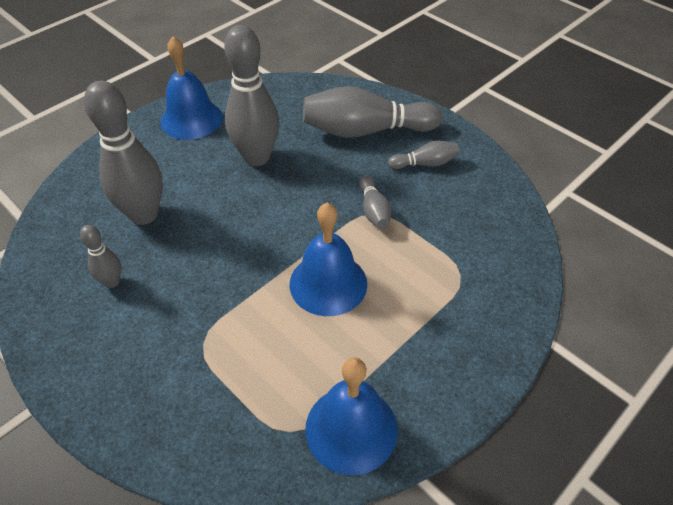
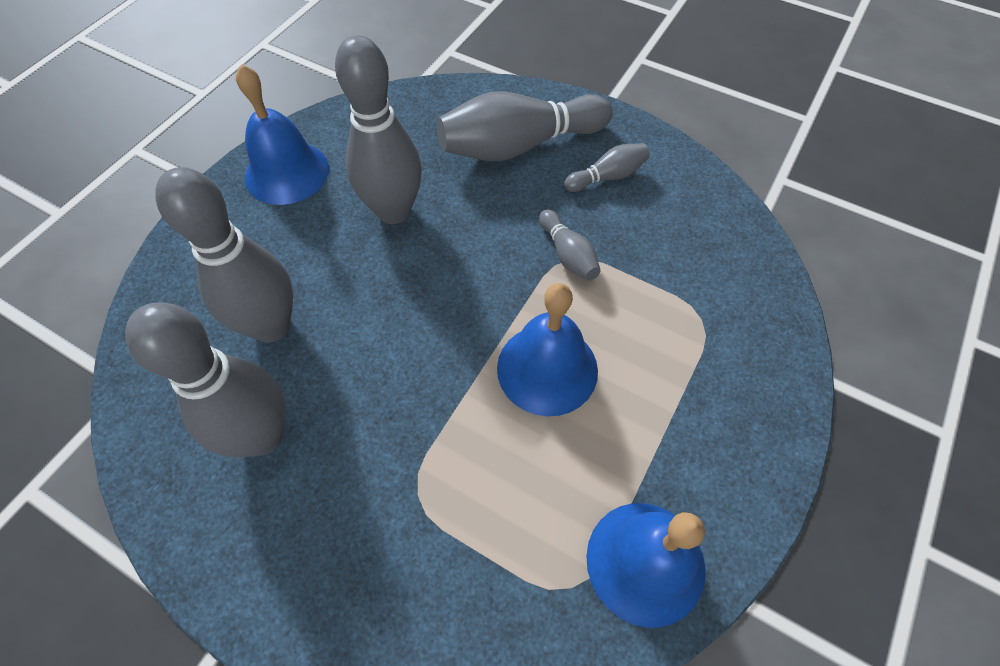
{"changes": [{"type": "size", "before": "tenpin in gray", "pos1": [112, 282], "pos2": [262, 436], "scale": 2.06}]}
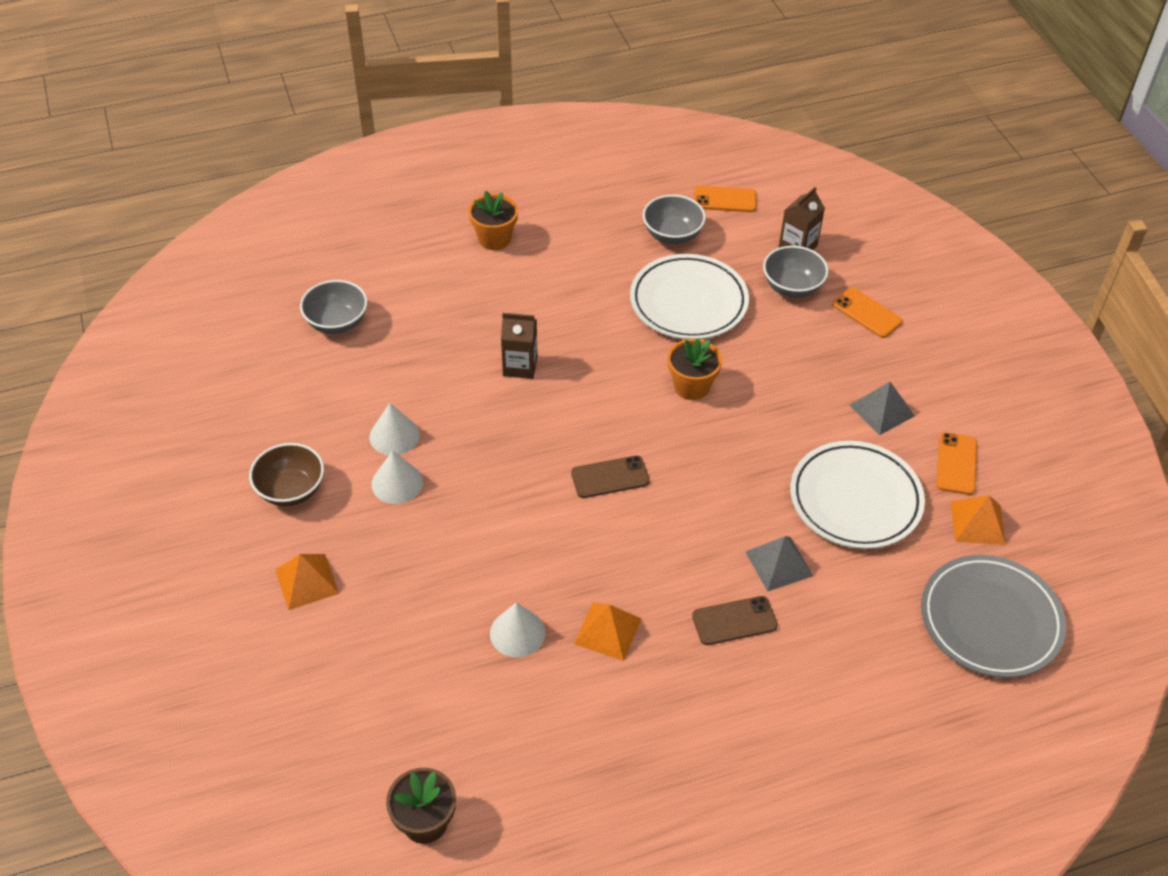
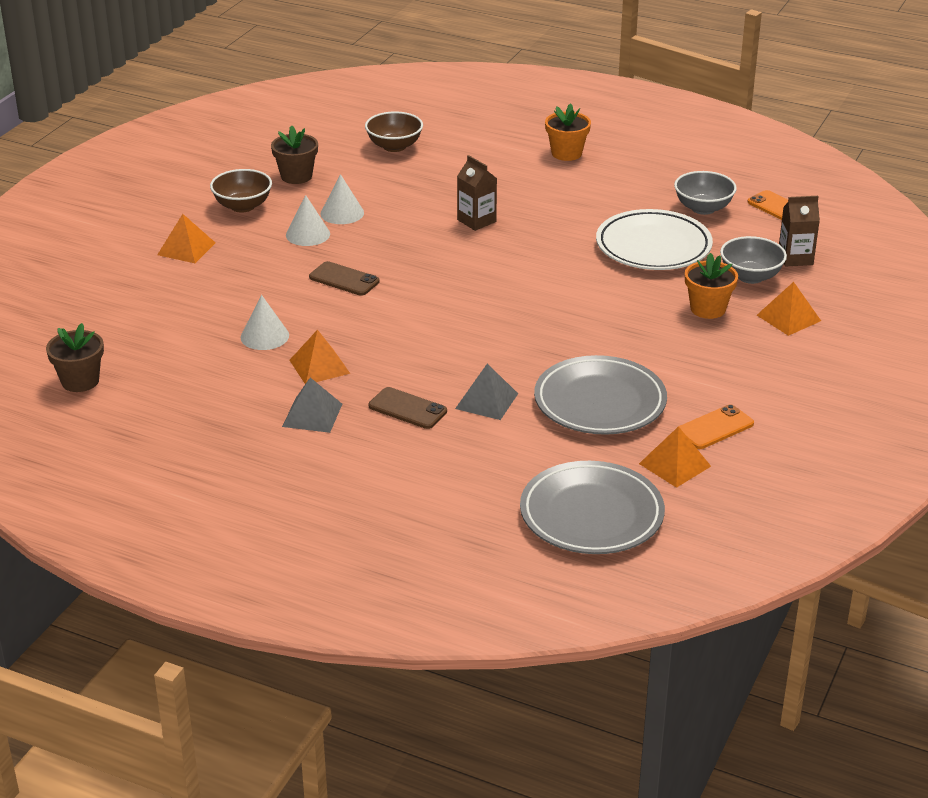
{"changes": [{"type": "appeared", "after": "flower pot in dark brown", "pos2": [296, 176]}, {"type": "relocated", "before": "pyramid shape in gray", "pos1": [882, 410], "pos2": [312, 415]}, {"type": "relocated", "before": "smartphone in dark brown", "pos1": [610, 477], "pos2": [344, 279]}, {"type": "colour", "before": "serving bowl in gray", "after": "serving bowl in dark brown", "pos1": [337, 322], "pos2": [394, 146]}, {"type": "colour", "before": "plate in snow-white", "after": "plate in gray", "pos1": [855, 499], "pos2": [600, 402]}, {"type": "relocated", "before": "flower pot in orange-coloured", "pos1": [691, 386], "pos2": [708, 309]}, {"type": "exchanged", "before": "smartphone in orange-coloured", "after": "pyramid shape in orange-coloured", "pos1": [867, 313], "pos2": [788, 318]}]}
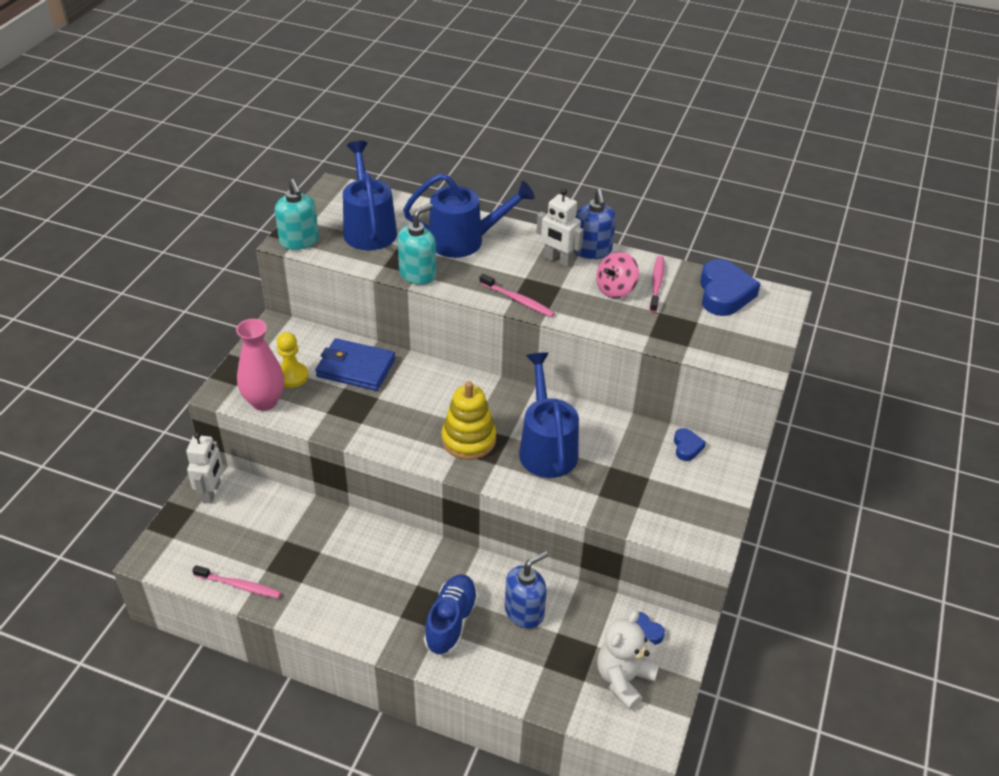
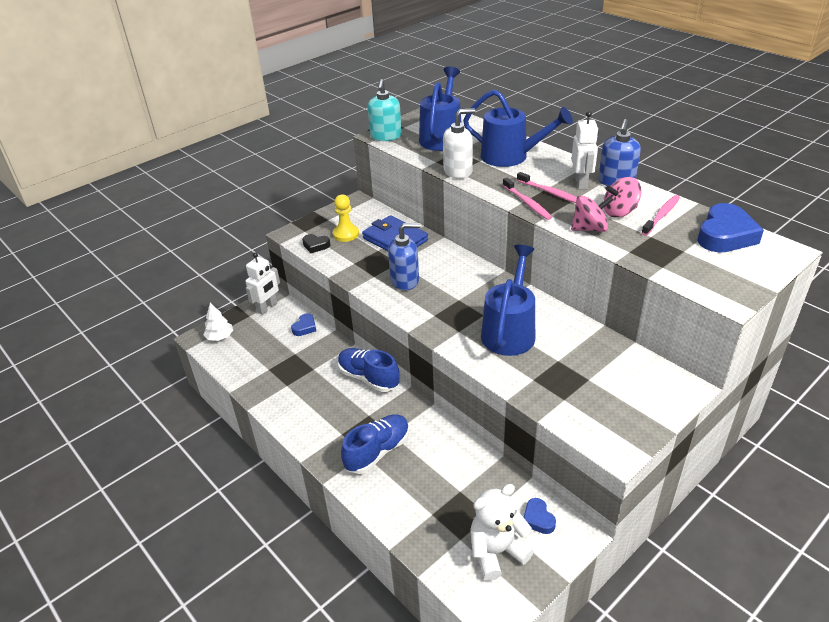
{"changes": [{"type": "appeared", "after": "toy tree in snow-white", "pos2": [220, 337]}, {"type": "relocated", "before": "heart in blue", "pos1": [687, 447], "pos2": [305, 327]}, {"type": "exchanged", "before": "vase in rosy", "after": "heart in jet-black", "pos1": [264, 401], "pos2": [316, 245]}, {"type": "appeared", "after": "sneaker in blue", "pos2": [368, 378]}, {"type": "relocated", "before": "soap pump in blue", "pos1": [524, 612], "pos2": [405, 280]}, {"type": "colour", "before": "soap pump in turquoise", "after": "soap pump in snow-white", "pos1": [418, 274], "pos2": [458, 171]}, {"type": "relocated", "before": "dental brush in rosy", "pos1": [239, 585], "pos2": [550, 192]}, {"type": "spun", "before": "toy robot in snow-white", "pos1": [558, 260], "pos2": [581, 183], "turn": -150}, {"type": "appeared", "after": "whirligig in rosy", "pos2": [589, 228]}, {"type": "missing", "before": "stacking rings in yellow", "pos1": [468, 440]}]}
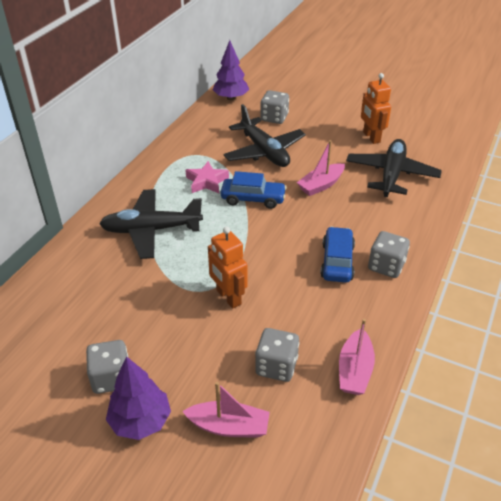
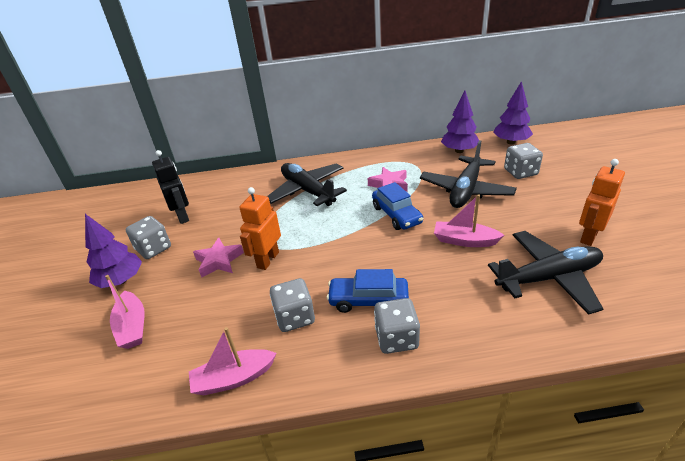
{"changes": [{"type": "appeared", "after": "toy robot in jet-black", "pos2": [183, 216]}, {"type": "appeared", "after": "star in rosy", "pos2": [219, 261]}, {"type": "relocated", "before": "dice in gray", "pos1": [276, 366], "pos2": [295, 317]}, {"type": "spun", "before": "toy car in blue", "pos1": [337, 261], "pos2": [368, 300], "turn": -150}, {"type": "appeared", "after": "toy tree in violet", "pos2": [459, 151]}]}
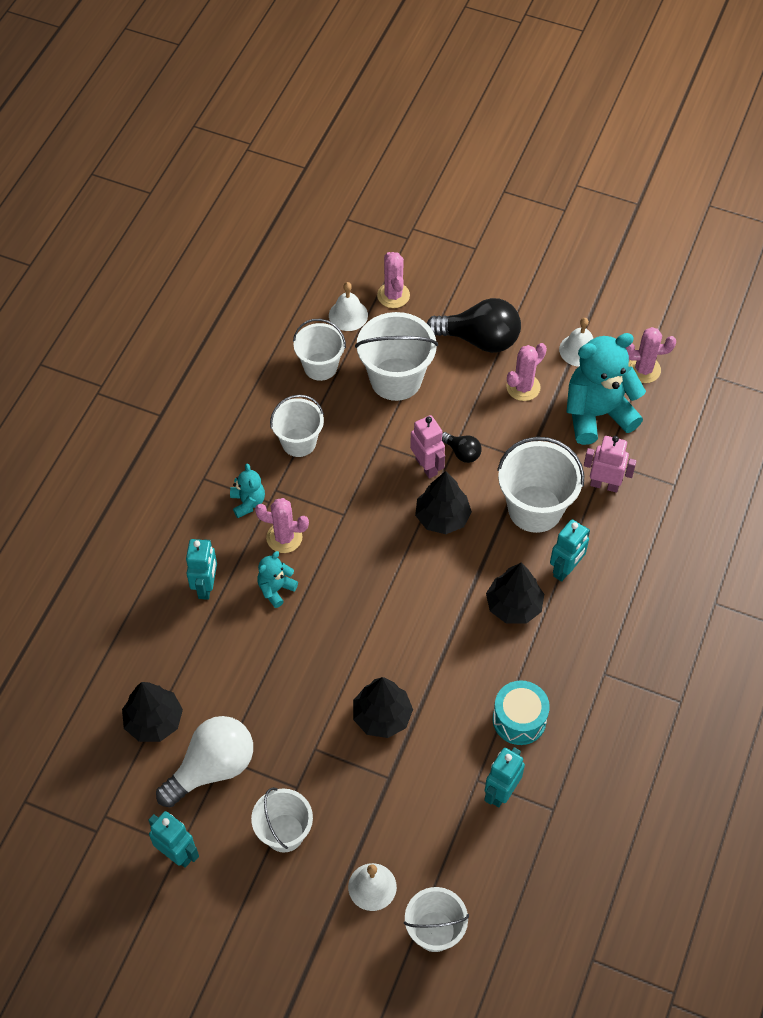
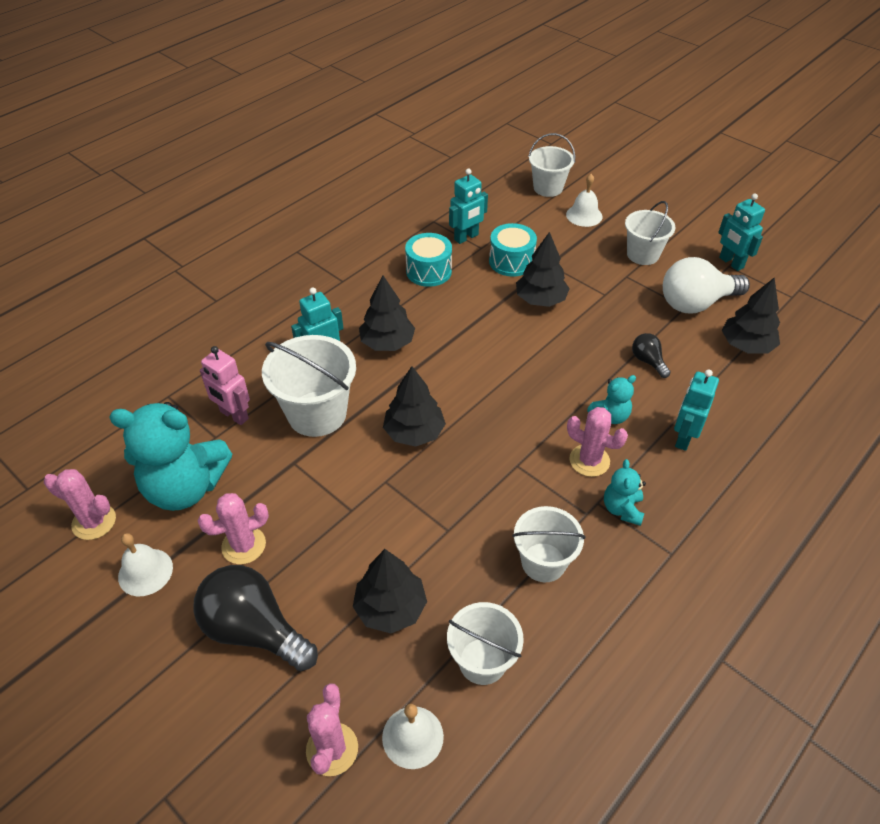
{"changes": [{"type": "exchanged", "before": "pail in snow-white", "after": "toy tree in jet-black", "pos1": [396, 379], "pos2": [390, 608]}, {"type": "appeared", "after": "drum in turquoise", "pos2": [511, 261]}, {"type": "relocated", "before": "lightbulb in jet-black", "pos1": [462, 452], "pos2": [648, 361]}, {"type": "missing", "before": "toy robot in rosy", "pos1": [426, 466]}]}
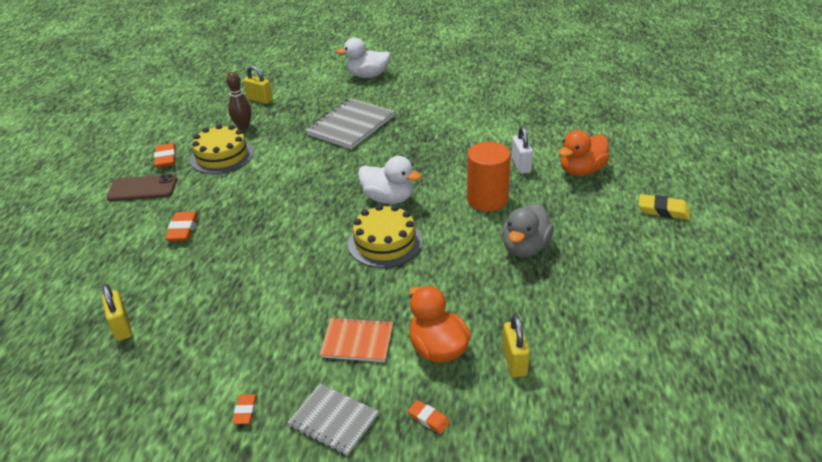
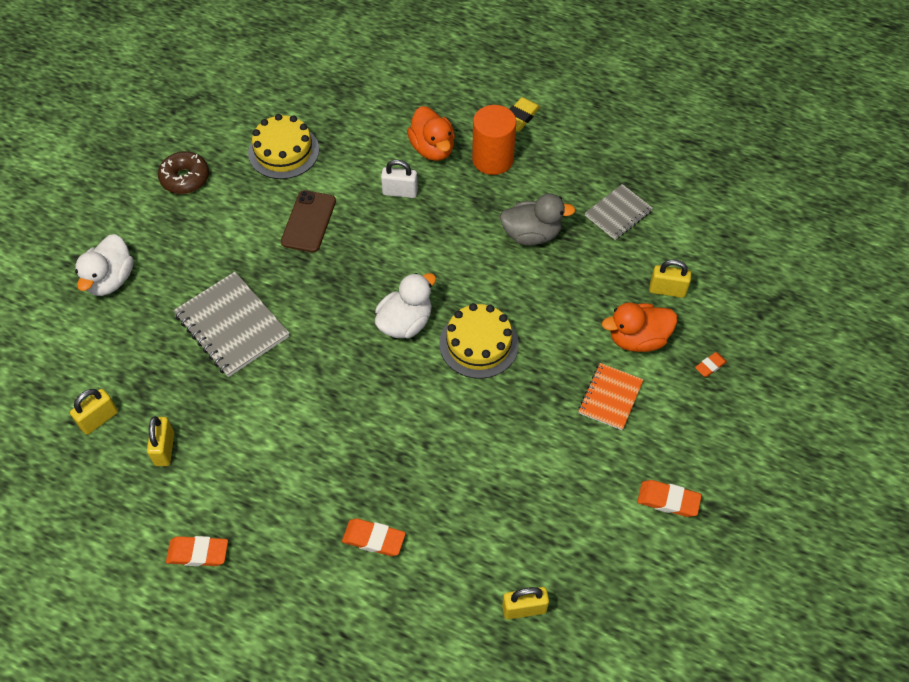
{"changes": [{"type": "exchanged", "before": "tenpin in dark brown", "after": "lock in yellow", "pos1": [243, 127], "pos2": [165, 449]}, {"type": "appeared", "after": "glazed donut in dark brown", "pos2": [185, 178]}, {"type": "relocated", "before": "cake in yellow", "pos1": [222, 156], "pos2": [283, 151]}, {"type": "relocated", "before": "smartphone in dark brown", "pos1": [142, 188], "pos2": [308, 221]}, {"type": "relocated", "before": "cylinder shape in orange-coloured", "pos1": [487, 199], "pos2": [492, 159]}, {"type": "spun", "before": "duck in gray", "pos1": [525, 248], "pos2": [531, 234], "turn": -45}, {"type": "relocated", "before": "notebook in gray", "pos1": [333, 420], "pos2": [618, 213]}, {"type": "size", "before": "eraser in orange-coloured", "pos1": [245, 411], "pos2": [668, 500], "scale": 1.64}]}
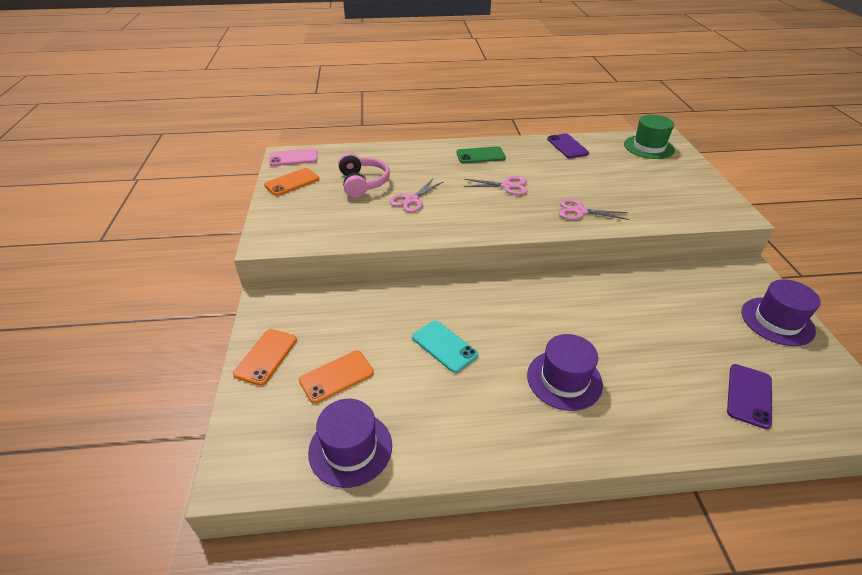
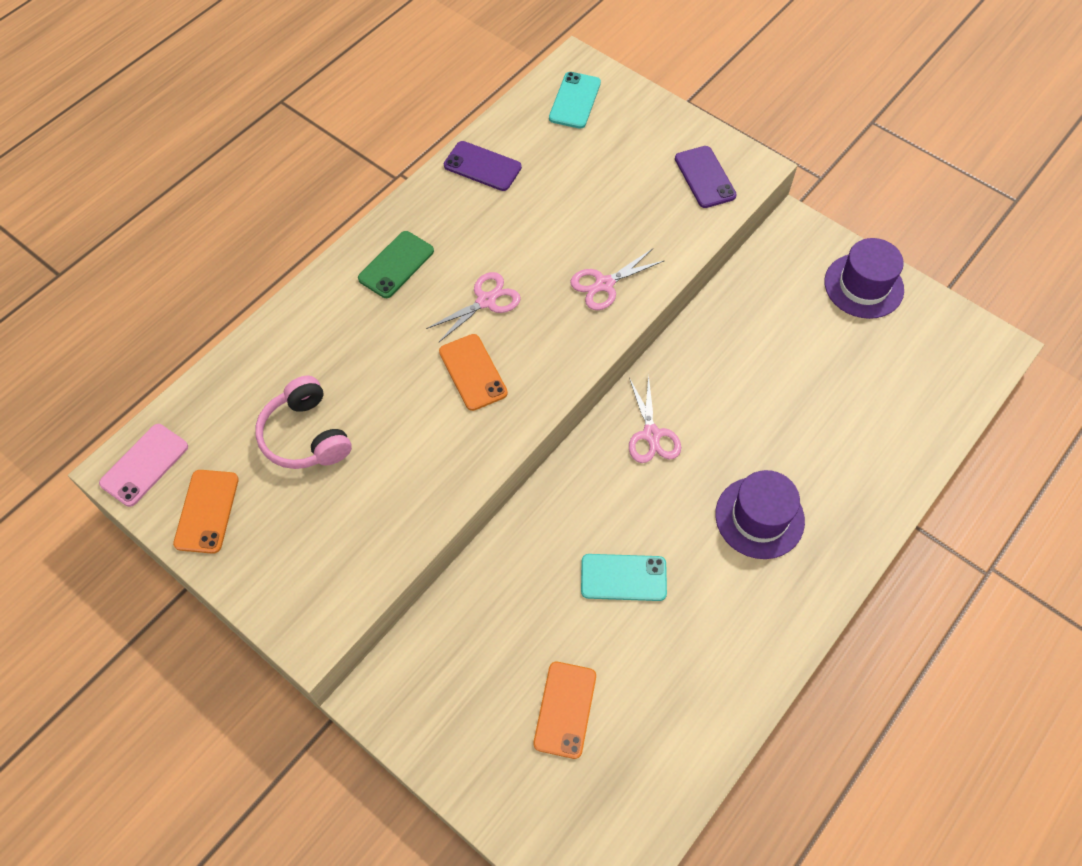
{"changes": [{"type": "spun", "before": "headphones in rosy", "pos1": [363, 183], "pos2": [305, 435], "turn": -150}, {"type": "relocated", "before": "smartphone in orange-coloured", "pos1": [266, 356], "pos2": [473, 372]}, {"type": "exchanged", "before": "tall hat in green", "after": "smartphone in turquoise", "pos1": [648, 147], "pos2": [574, 100]}, {"type": "relocated", "before": "shears in rosy", "pos1": [412, 200], "pos2": [651, 435]}, {"type": "relocated", "before": "smartphone in violet", "pos1": [749, 395], "pos2": [705, 177]}, {"type": "missing", "before": "tall hat in violet", "pos1": [350, 448]}]}
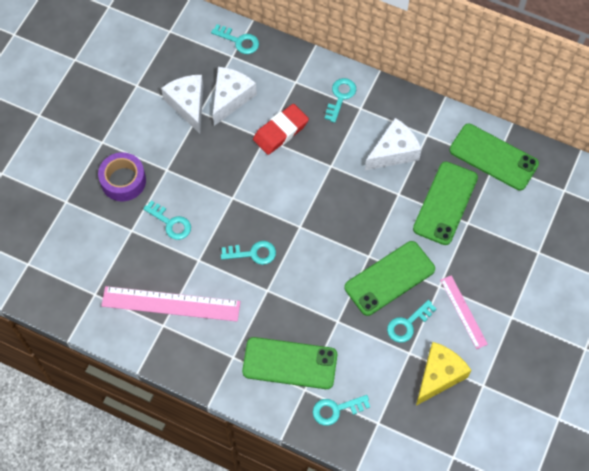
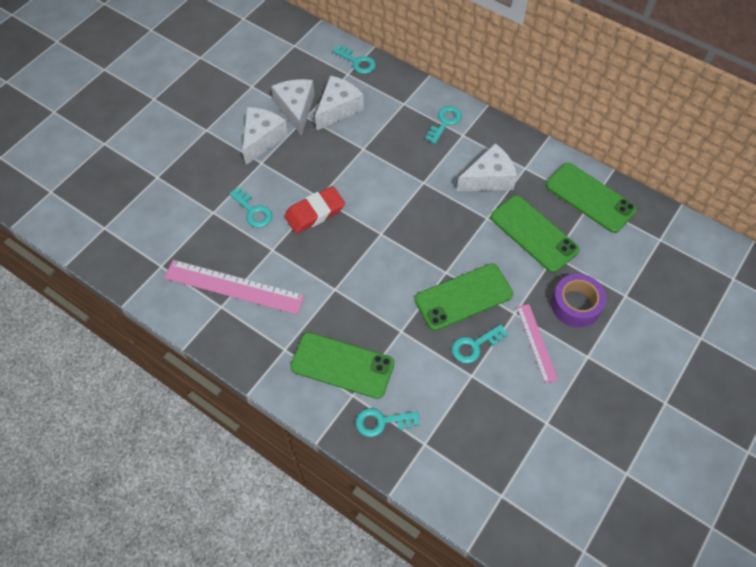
{"changes": [{"type": "appeared", "after": "piece of cheese in snow-white", "pos2": [262, 139]}, {"type": "relocated", "before": "eraser in scarlet", "pos1": [280, 131], "pos2": [315, 213]}, {"type": "spun", "before": "smartphone in green", "pos1": [445, 203], "pos2": [534, 233], "turn": -75}, {"type": "relocated", "before": "roll of tape in violet", "pos1": [123, 181], "pos2": [575, 305]}, {"type": "missing", "before": "key in turquoise", "pos1": [253, 253]}, {"type": "missing", "before": "piece of cheese in yellow", "pos1": [439, 375]}]}
